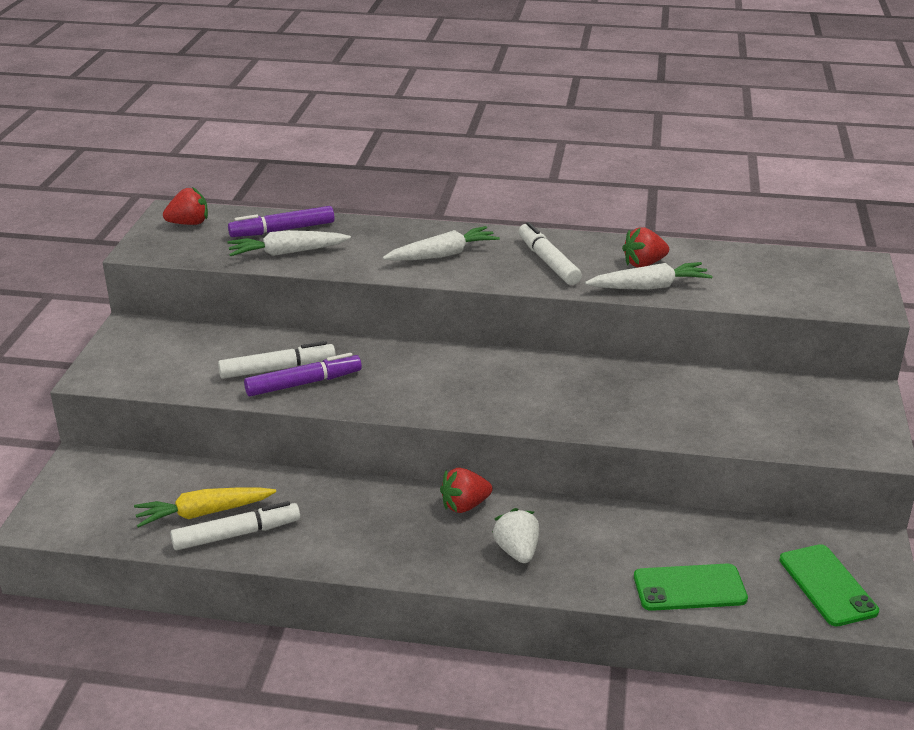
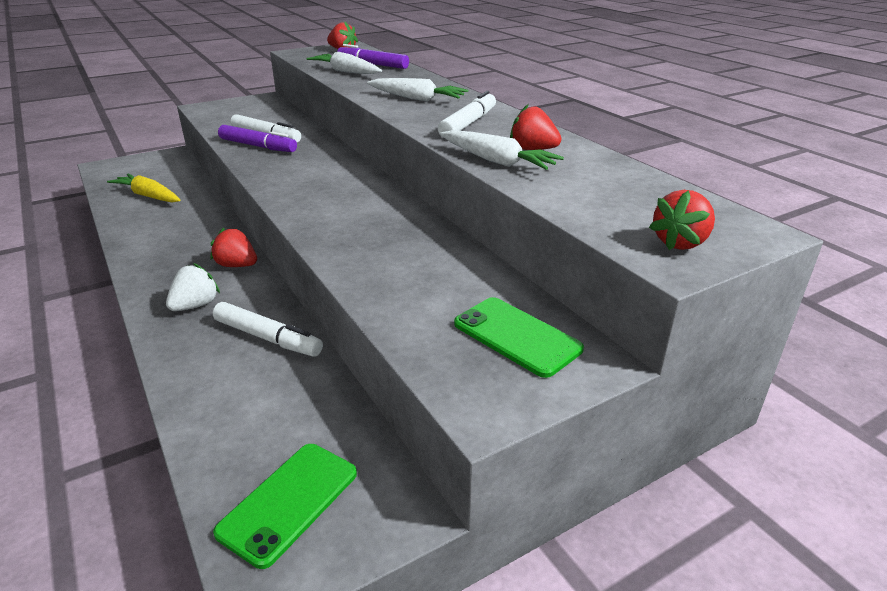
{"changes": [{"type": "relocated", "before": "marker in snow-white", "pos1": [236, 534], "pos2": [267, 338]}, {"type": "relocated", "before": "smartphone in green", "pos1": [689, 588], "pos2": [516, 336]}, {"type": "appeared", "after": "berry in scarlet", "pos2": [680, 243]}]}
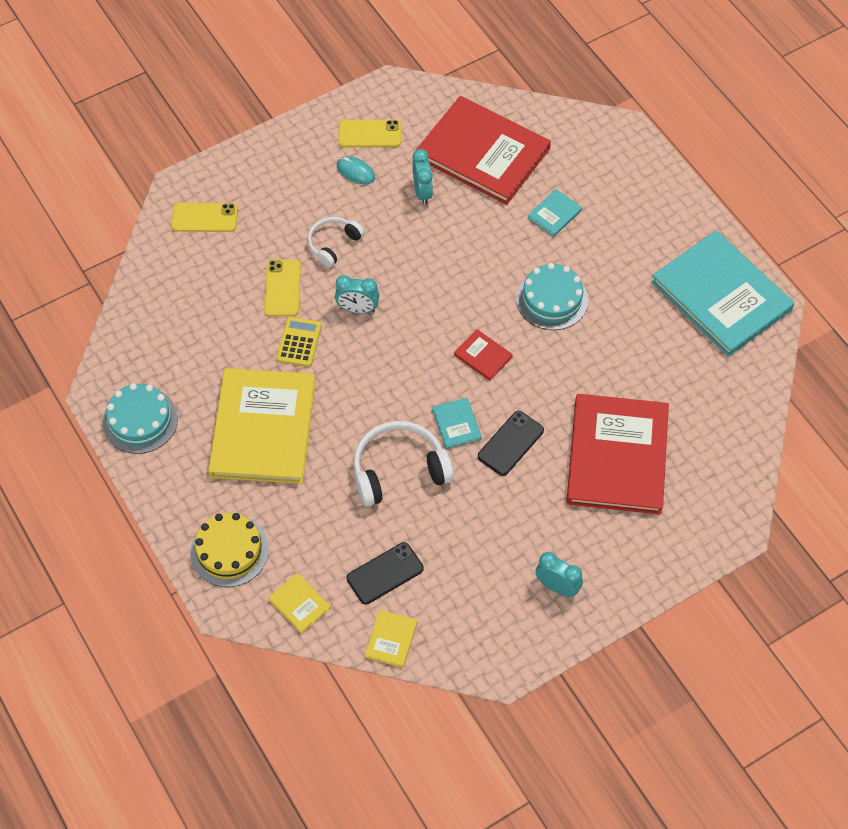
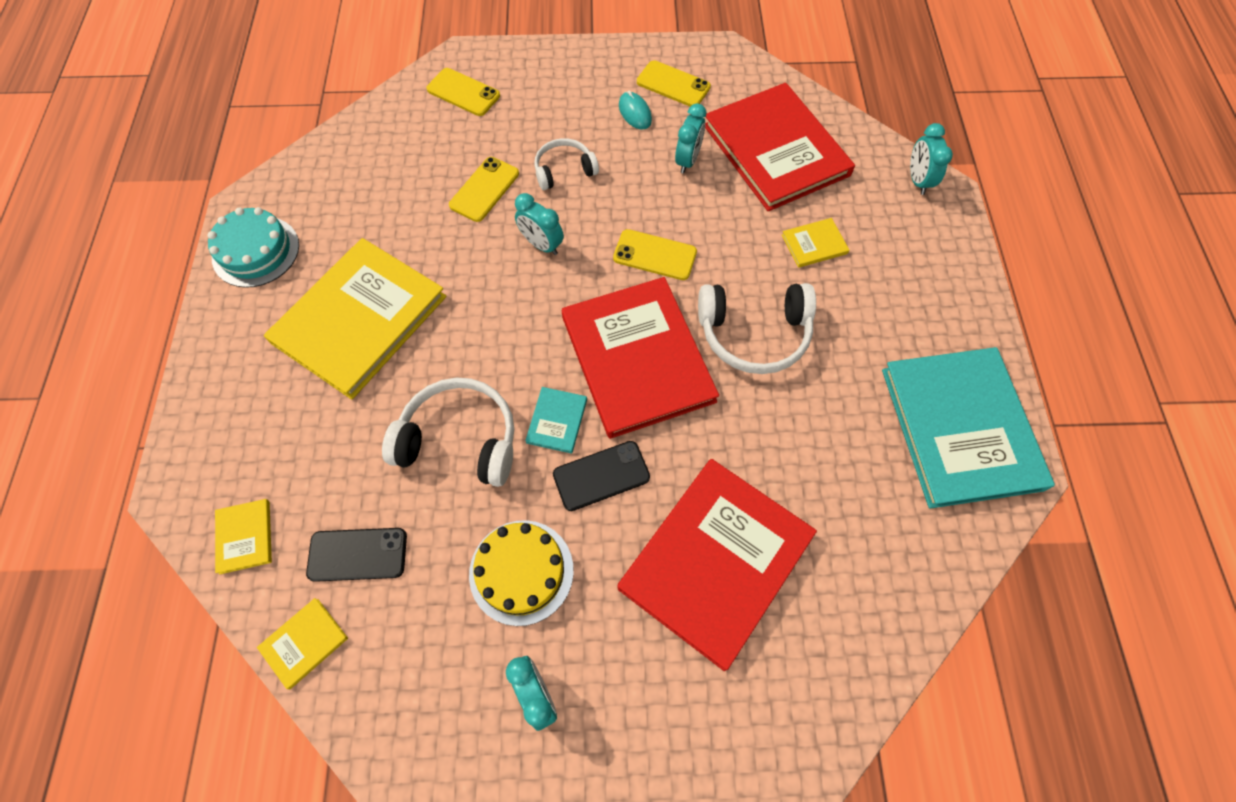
{"changes": [{"type": "relocated", "before": "cake in yellow", "pos1": [229, 551], "pos2": [521, 571]}, {"type": "size", "before": "hardback in scarlet", "pos1": [483, 356], "pos2": [637, 359], "scale": 2.47}, {"type": "appeared", "after": "smartphone in yellow", "pos2": [654, 255]}, {"type": "exchanged", "before": "cake in turquoise", "after": "headphones in snow-white", "pos1": [552, 299], "pos2": [754, 334]}, {"type": "colour", "before": "hardback in turquoise", "after": "hardback in yellow", "pos1": [554, 214], "pos2": [814, 244]}, {"type": "appeared", "after": "alarm clock in turquoise", "pos2": [917, 180]}, {"type": "missing", "before": "calculator in yellow", "pos1": [299, 342]}]}
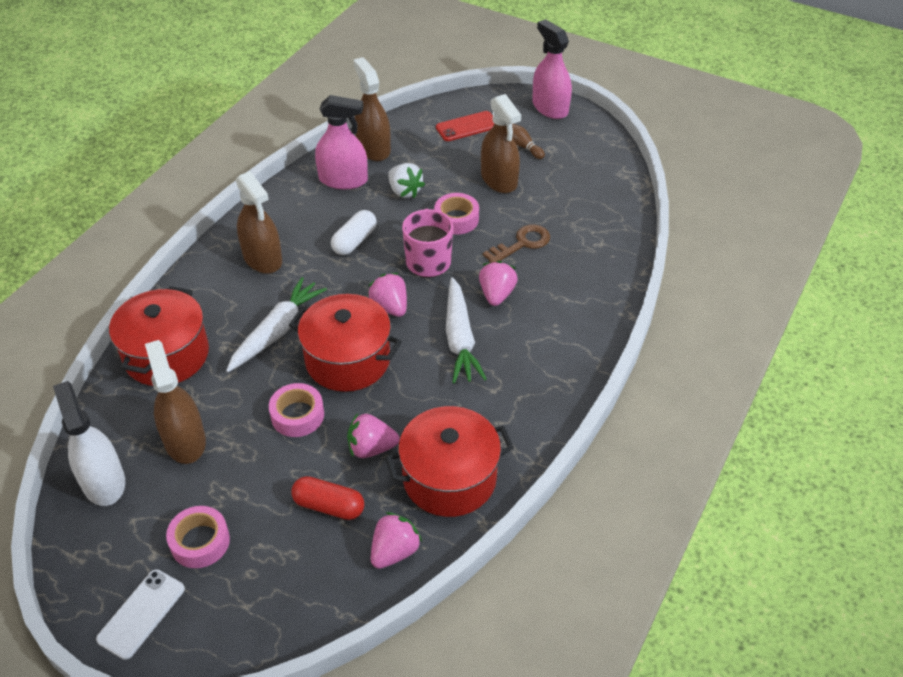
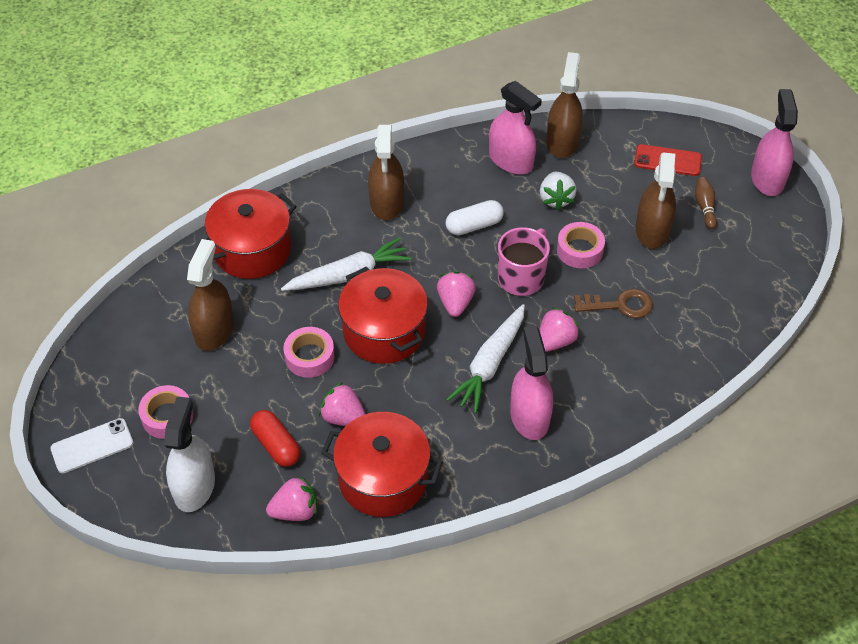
{"changes": [{"type": "relocated", "before": "sprayer in snow-white", "pos1": [103, 482], "pos2": [194, 486]}, {"type": "appeared", "after": "sprayer in rosy", "pos2": [529, 416]}]}
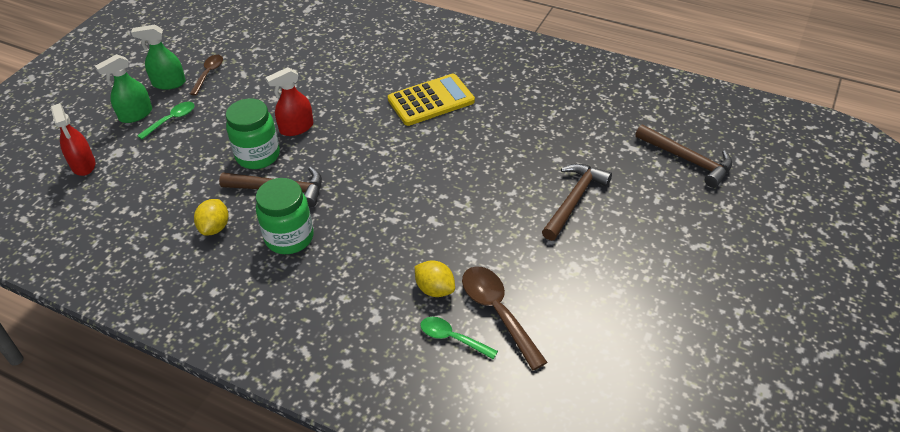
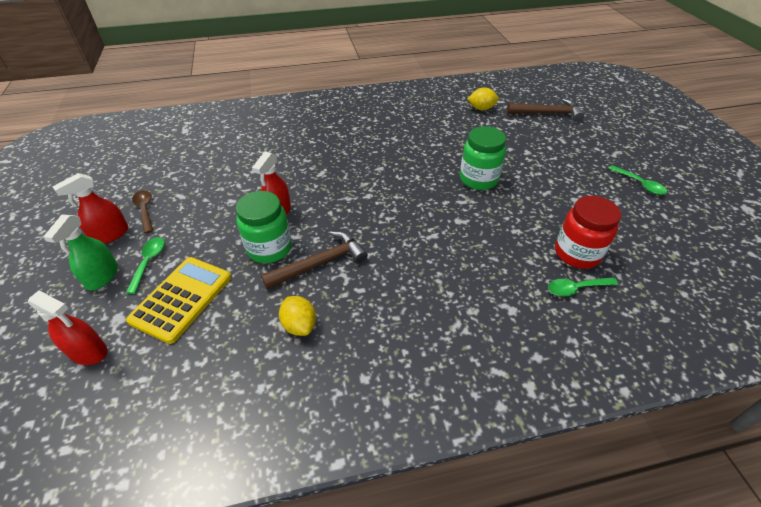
{"changes": [{"type": "colour", "before": "sprayer in green", "after": "sprayer in scarlet", "pos1": [169, 83], "pos2": [110, 235]}, {"type": "relocated", "before": "calculator in yellow", "pos1": [431, 100], "pos2": [182, 299]}, {"type": "relocated", "before": "jar in green", "pos1": [289, 238], "pos2": [478, 179]}, {"type": "relocated", "before": "lemon in yellow", "pos1": [435, 289], "pos2": [481, 108]}, {"type": "exchanged", "before": "spoon in dark brown", "after": "jar in scarlet", "pos1": [497, 312], "pos2": [577, 253]}, {"type": "appeared", "after": "spoon in green", "pos2": [640, 184]}, {"type": "missing", "before": "claw hammer in dark brown", "pos1": [574, 200]}]}
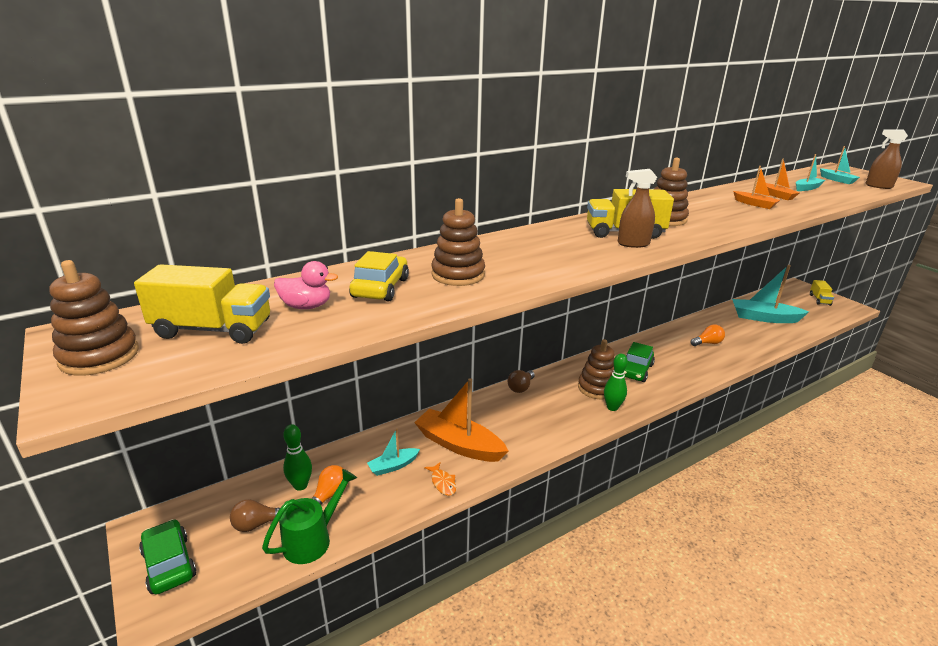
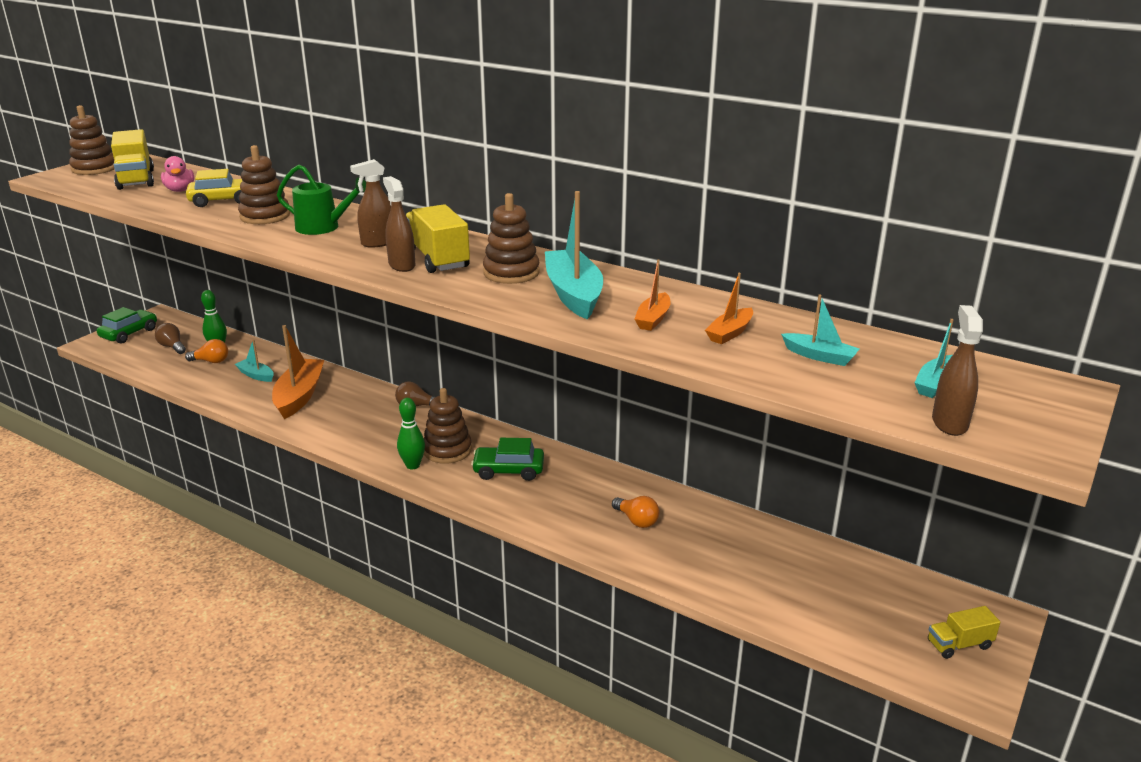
{"changes": [{"type": "relocated", "before": "watering can in green", "pos1": [313, 539], "pos2": [324, 227]}, {"type": "appeared", "after": "sprayer in dark brown", "pos2": [378, 243]}, {"type": "relocated", "before": "toy boat in turquoise", "pos1": [764, 318], "pos2": [573, 294]}, {"type": "missing", "before": "fish in orange-coloured", "pos1": [442, 482]}]}
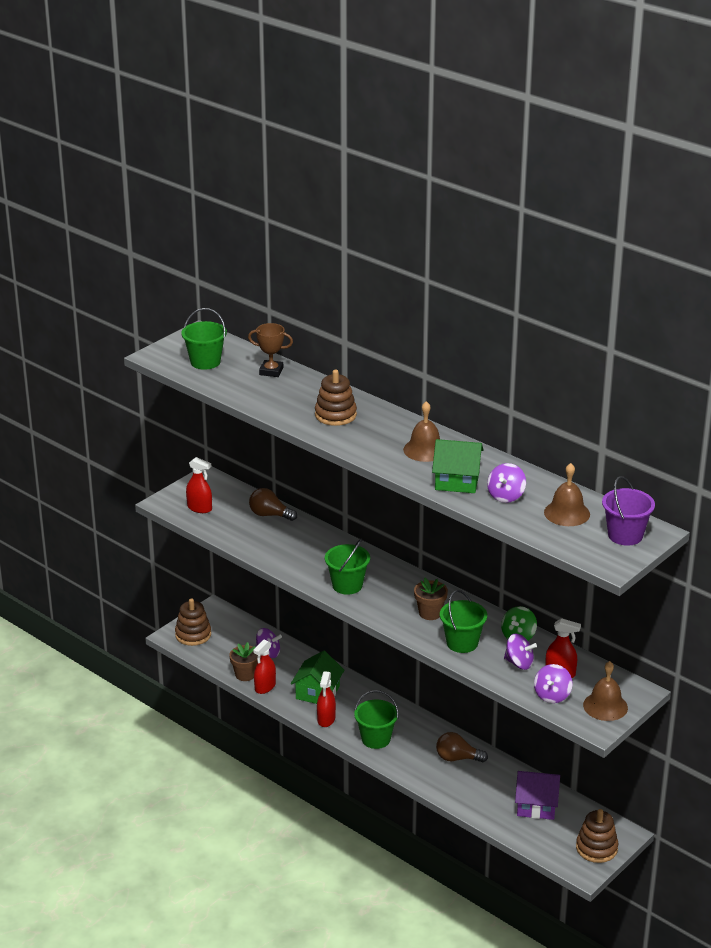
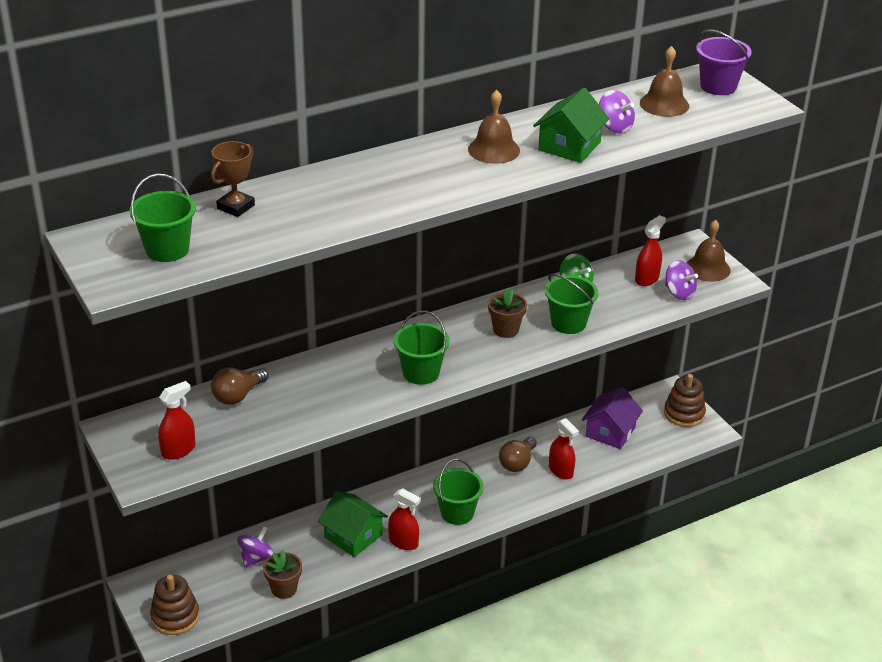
{"changes": [{"type": "relocated", "before": "sprayer in scarlet", "pos1": [265, 687], "pos2": [561, 471]}, {"type": "missing", "before": "stacking rings in dark brown", "pos1": [335, 415]}, {"type": "missing", "before": "whirligig in violet", "pos1": [519, 663]}]}
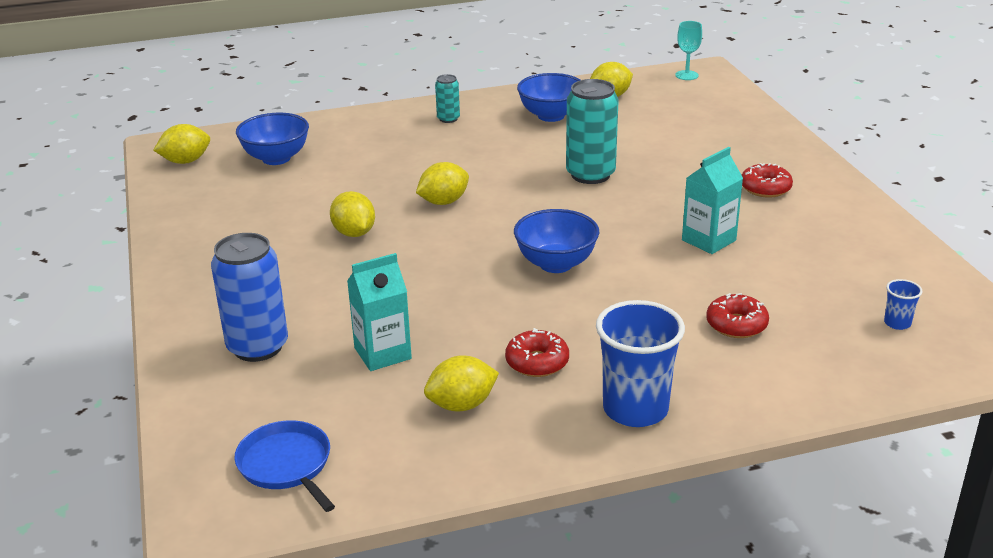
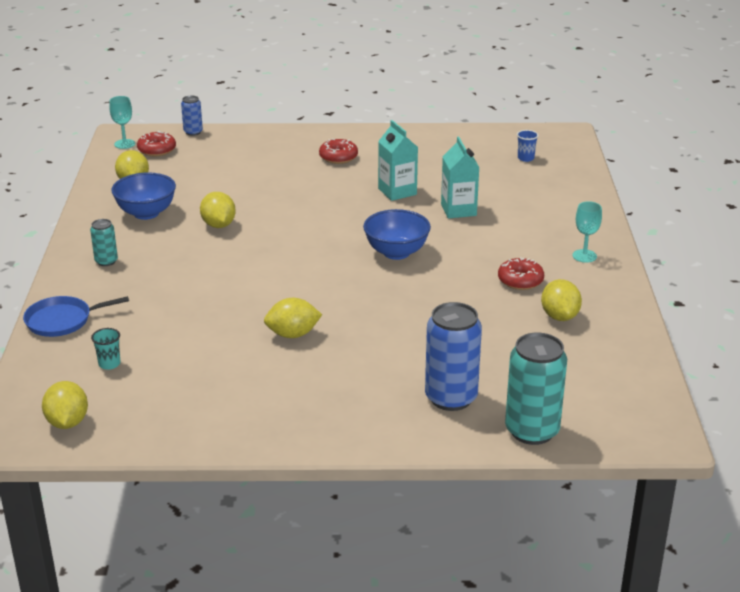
{"changes": [{"type": "relocated", "before": "pan in blue", "pos1": [286, 465], "pos2": [62, 320]}, {"type": "exchanged", "before": "serving bowl in blue", "after": "beaker in turquoise", "pos1": [276, 158], "pos2": [109, 364]}, {"type": "relocated", "before": "glazed donut in scarlet", "pos1": [736, 325], "pos2": [157, 150]}, {"type": "appeared", "after": "soda can in blue", "pos2": [193, 132]}, {"type": "relocated", "before": "lemon in yellow", "pos1": [443, 202], "pos2": [218, 225]}, {"type": "relocated", "before": "milk carton in turquoise", "pos1": [382, 353], "pos2": [458, 210]}, {"type": "relocated", "before": "soda can in turquoise", "pos1": [590, 174], "pos2": [532, 431]}, {"type": "exchanged", "before": "beaker in blue", "after": "chalice in turquoise", "pos1": [635, 409], "pos2": [584, 256]}]}
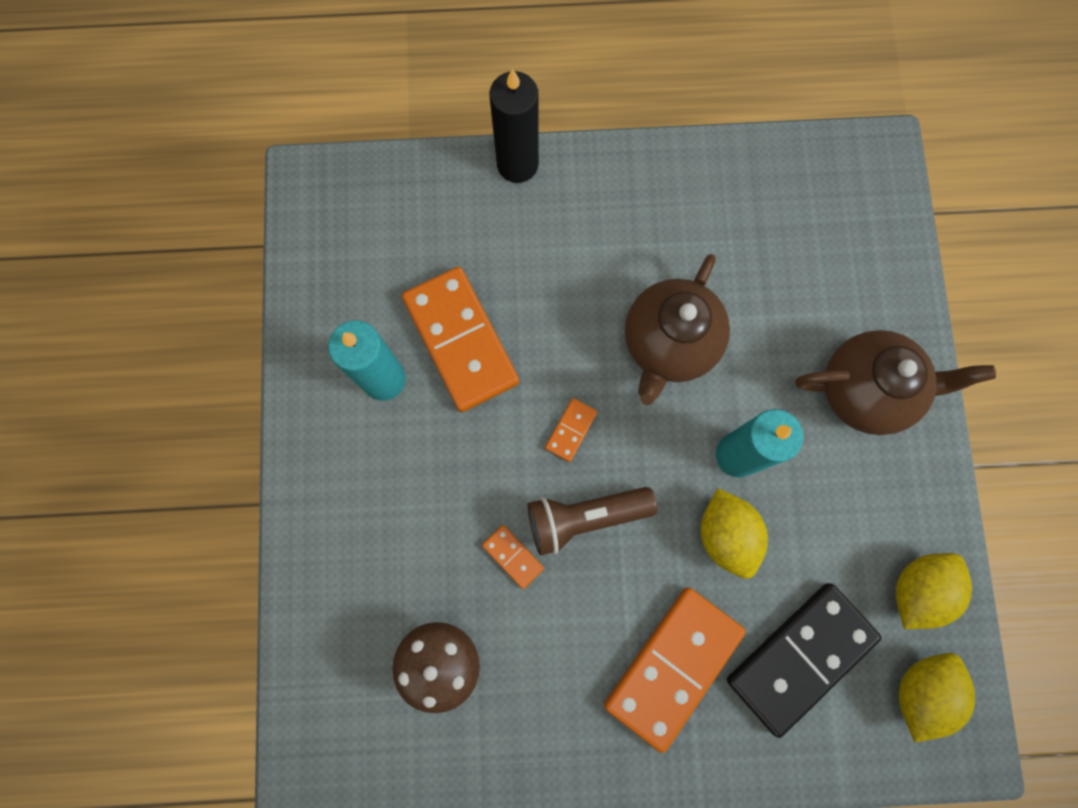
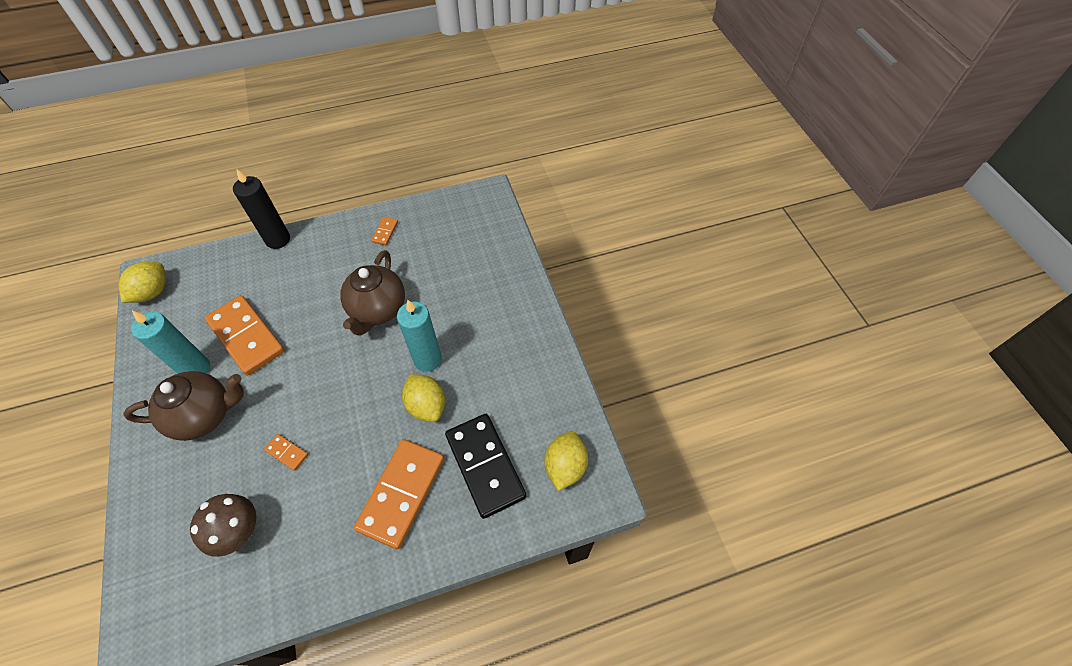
{"changes": [{"type": "relocated", "before": "lemon in yellow", "pos1": [917, 589], "pos2": [152, 292]}, {"type": "relocated", "before": "tea pot in dark brown", "pos1": [865, 391], "pos2": [205, 415]}, {"type": "relocated", "before": "domino tile in orange-coloured", "pos1": [571, 430], "pos2": [385, 232]}, {"type": "spun", "before": "domino tile in jet-black", "pos1": [800, 657], "pos2": [485, 466], "turn": -60}, {"type": "missing", "before": "torch in dark brown", "pos1": [585, 517]}]}
